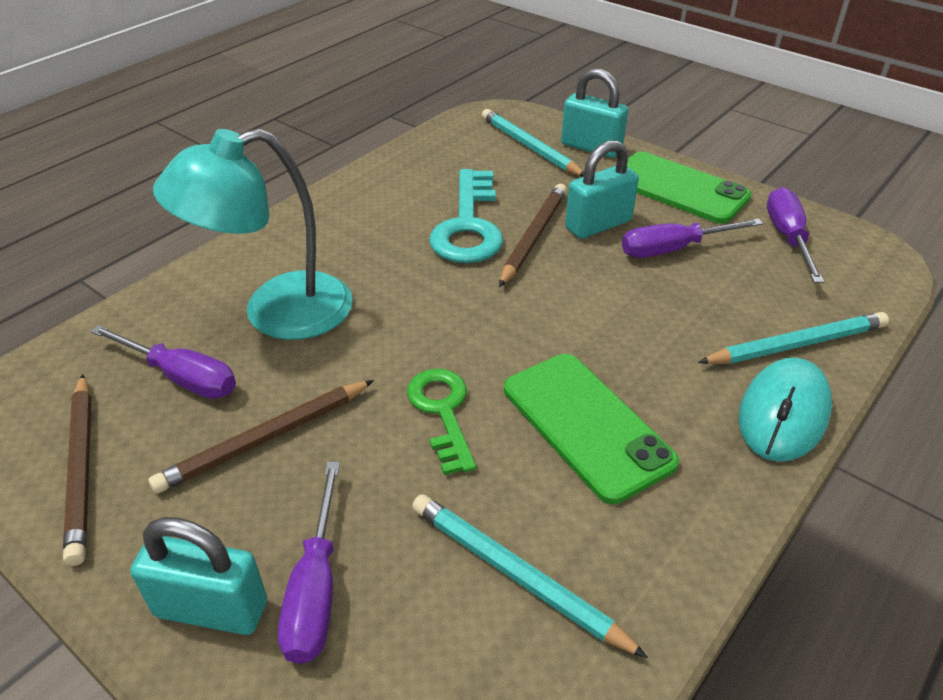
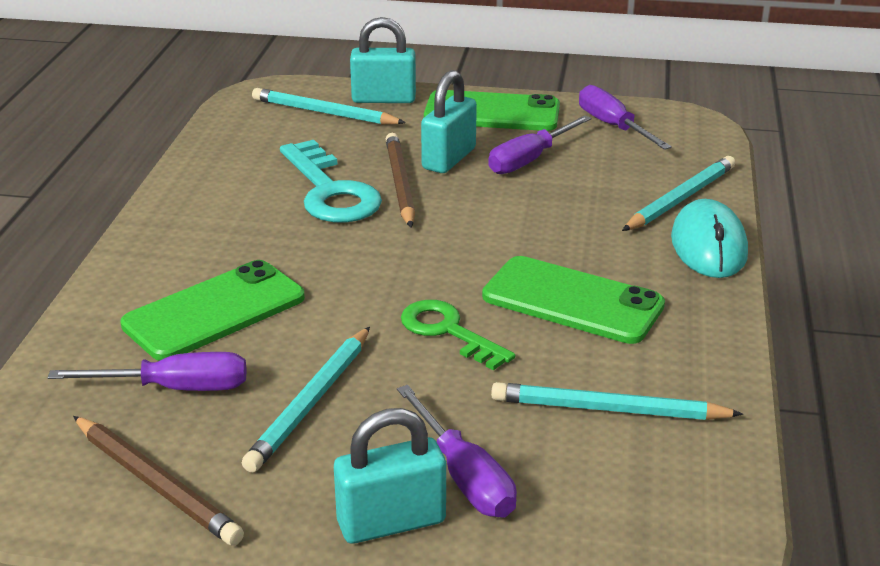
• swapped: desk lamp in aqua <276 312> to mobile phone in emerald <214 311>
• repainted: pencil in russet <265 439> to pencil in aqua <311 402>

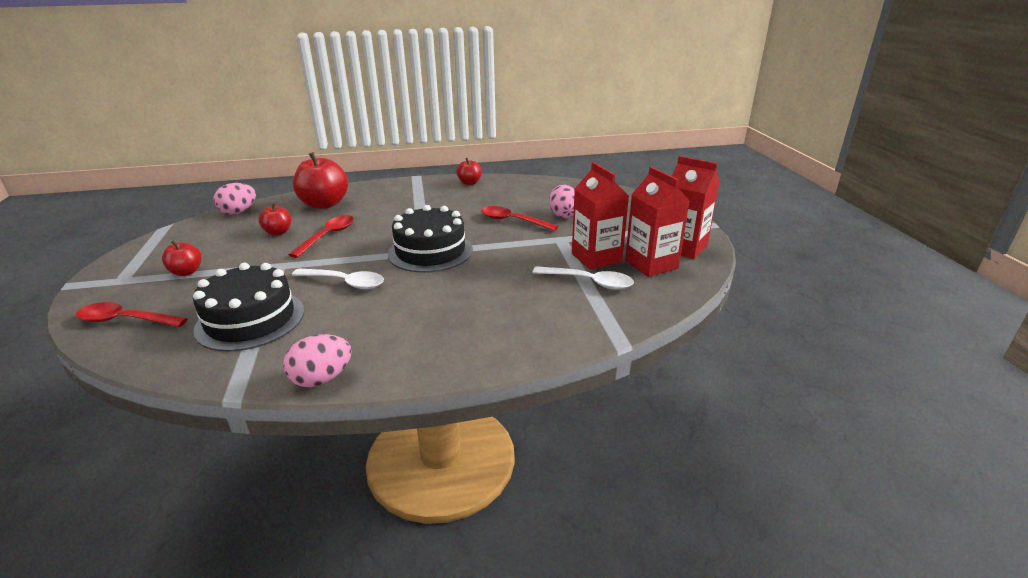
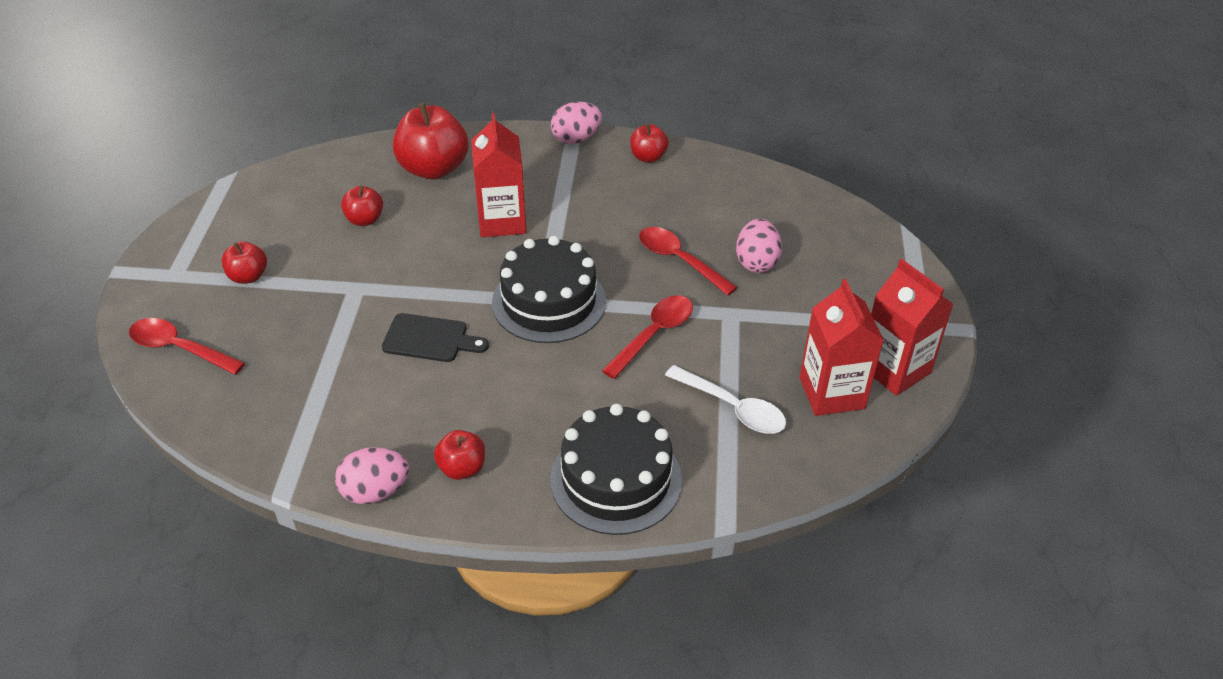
• swapped: teaspoon in pure white <345 283> to cutting board in black <430 339>
• new: toy apple in scarlet <462 468>
• shifted: milk carton in scarlet <596 258> to <502 221>
• shifted: gateau in black <250 320> to <616 479>
• shifted: egg in pink <238 212> to <576 139>
• shifted: teaspoon in scarlet <328 236> to <654 334>

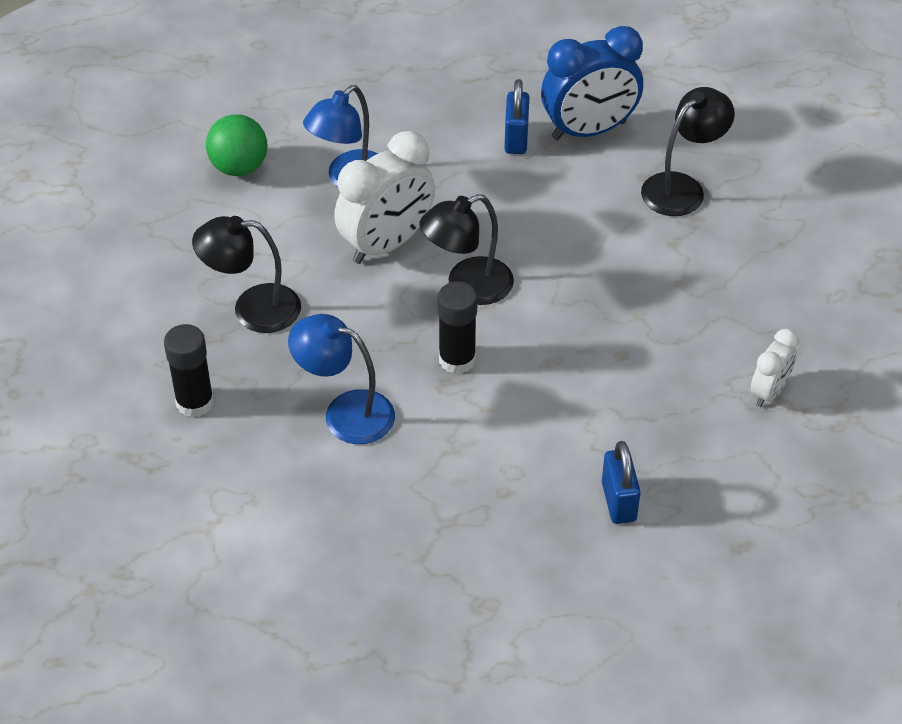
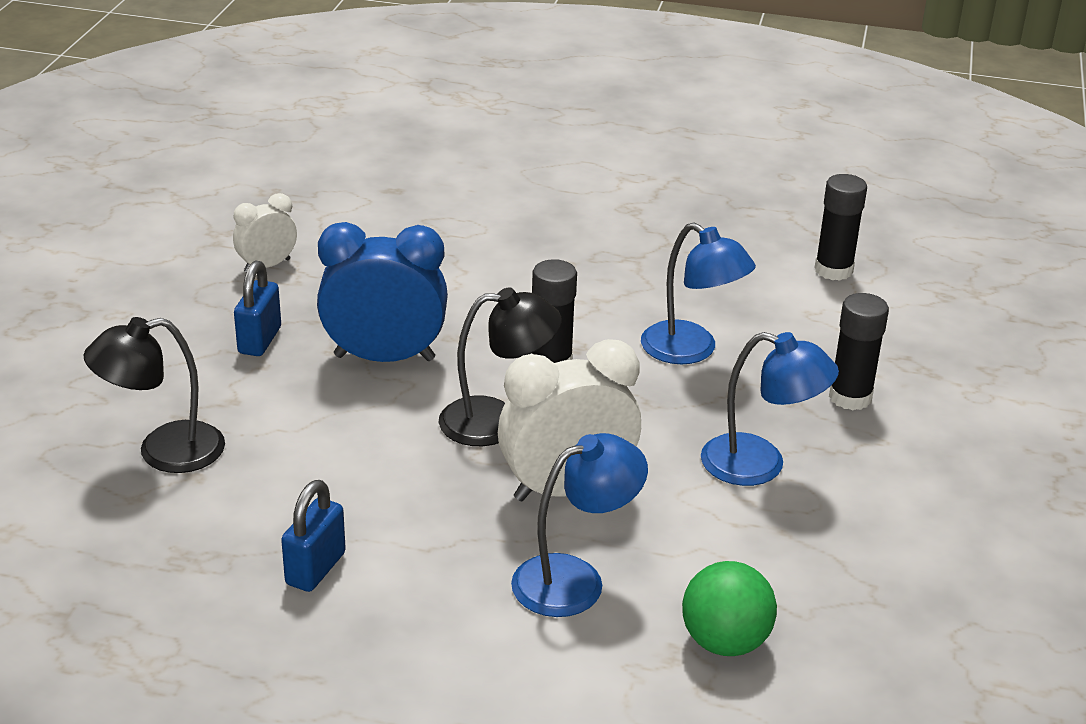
• shifted: lock in cobalt <618 501> to <259 340>
• shifted: clock in cobalt <589 130> to <384 357>
• repainted: desk lamp in black <252 309> to desk lamp in cobalt <760 465>
• new: glue in black <833 270>

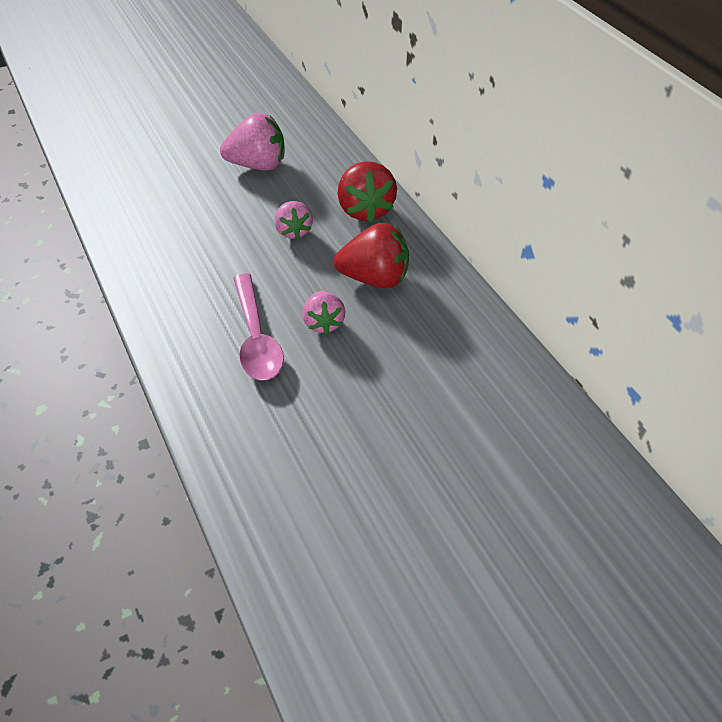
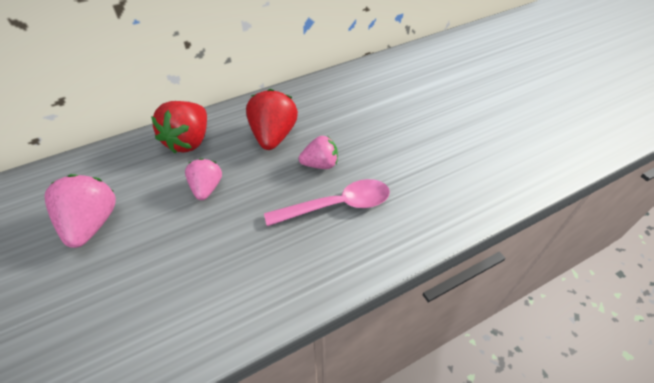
• rotated: berry in scarlet <365 209> = <189 141> 120 degrees clockwise
• rotated: berry in pink <293 231> = <206 188> 75 degrees counterclockwise

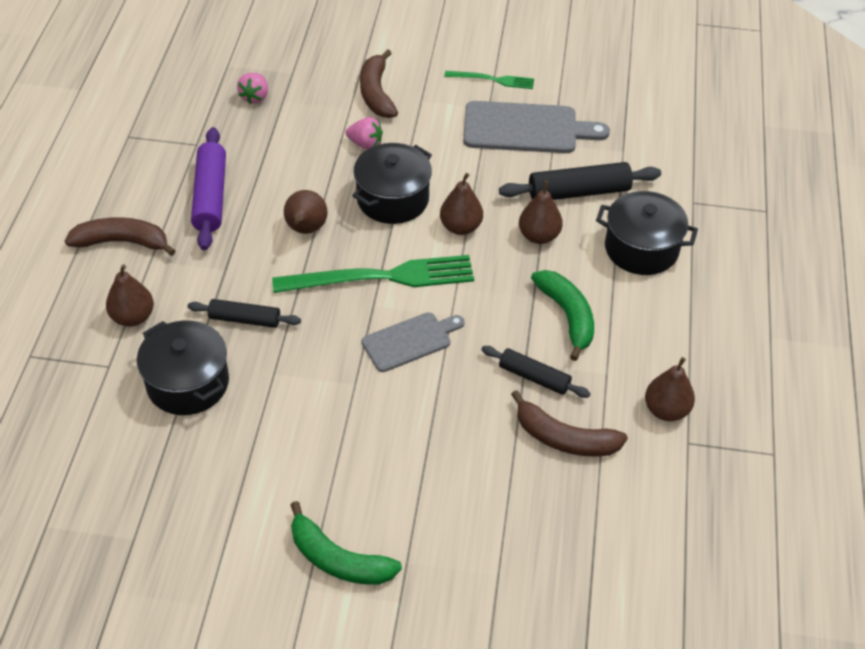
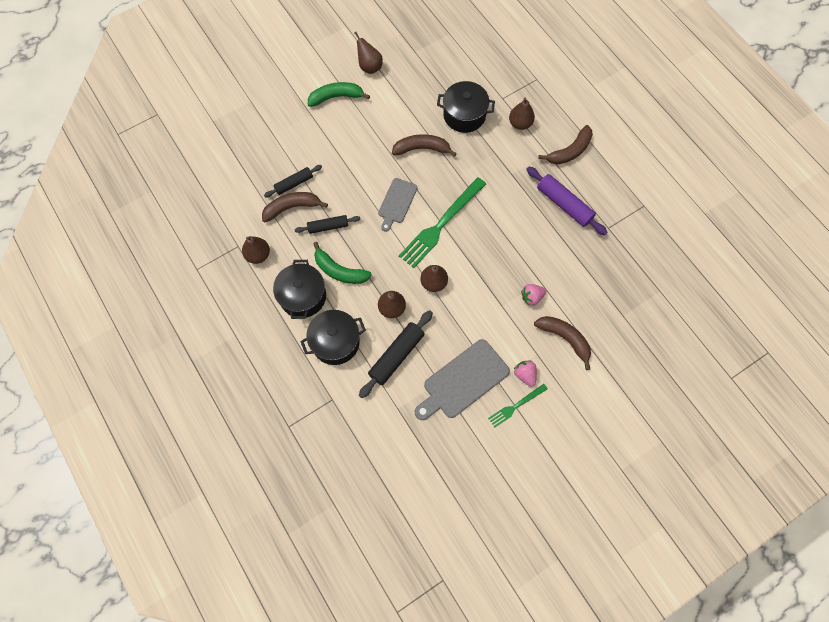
• shifted: rolling pin in black <245 319> to <294 183>
• shifted: pot in black <393 199> to <303 296>
• shifted: pear fruit in russet <306 229> to <369 67>
• new: toy banana in russet <422 148>
• shifted: berry in pink <255 97> to <525 375>

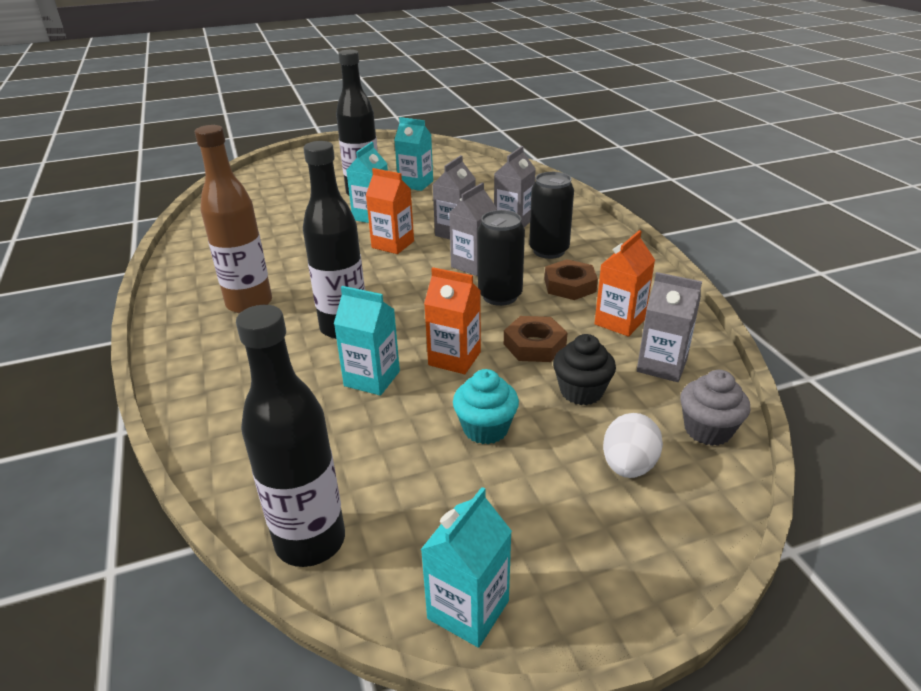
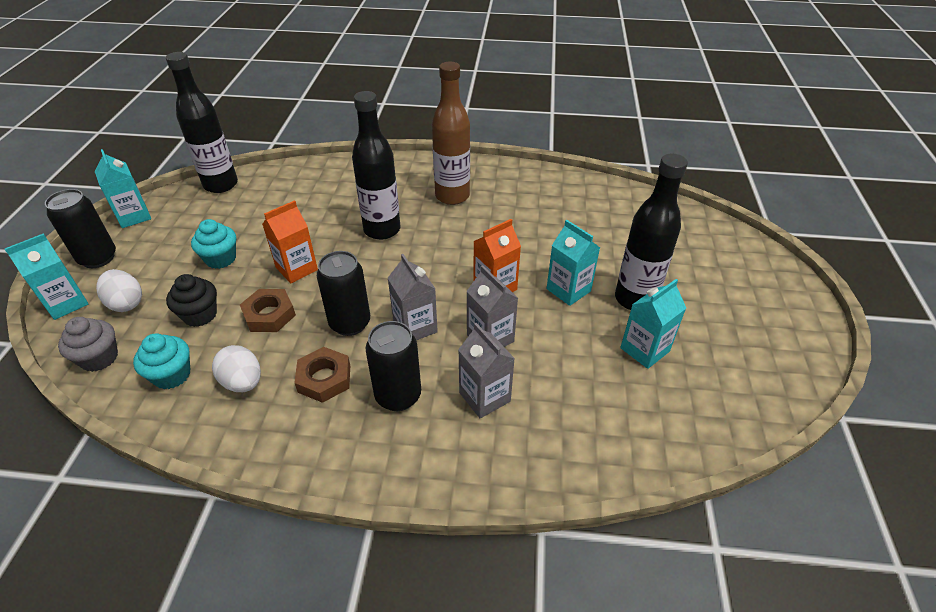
• shifted: milk carton in aqua <372 378> to <66 303>
• new: can in black <98 258>
• swapped: milk carton in ash-grey <662 365> to muffin in aqua <172 375>
• swapped: milk carton in orange <619 322> to egg in pure white <243 382>

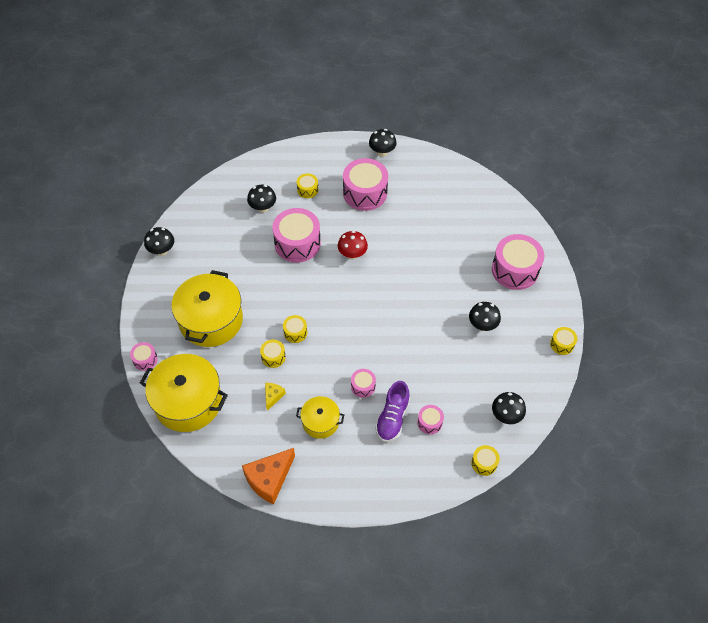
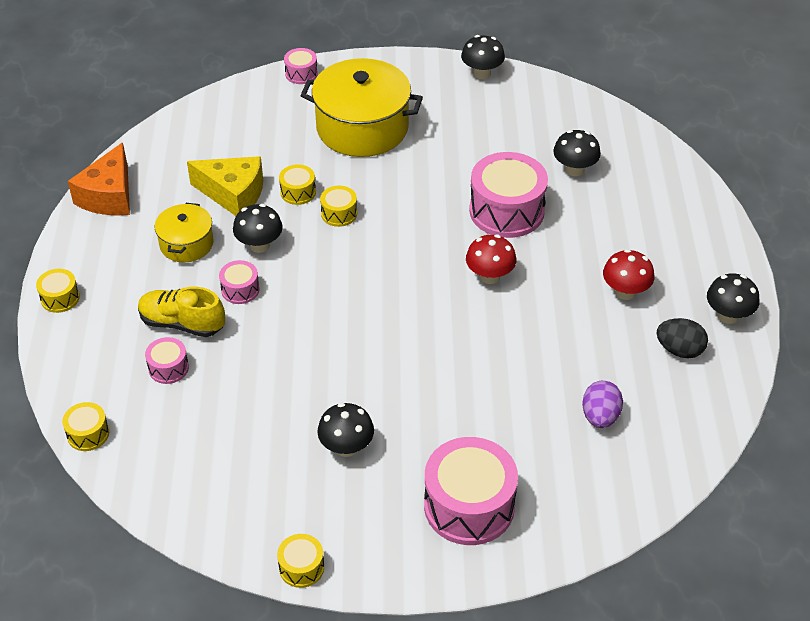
• shifted: toy drum in yellow <307 190> to <60 298>
• rotated: cheese wedge in orange <269 479> = <109 196> 120 degrees counterclockwise
• repainted: shoe in royal purple <392 418> to shoe in yellow <182 323>
• scaled: cheese wedge in yellow <273 396> = <233 194> x1.97
• shifted: toadstool in black <506 415> to <259 245>
• new: egg in royal purple <600 416>
• swapped: toy drum in pink <365 193> to toadstool in scarlet <625 292>
• new: egg in black <679 350>
• gone: pot in yellow <188 402>

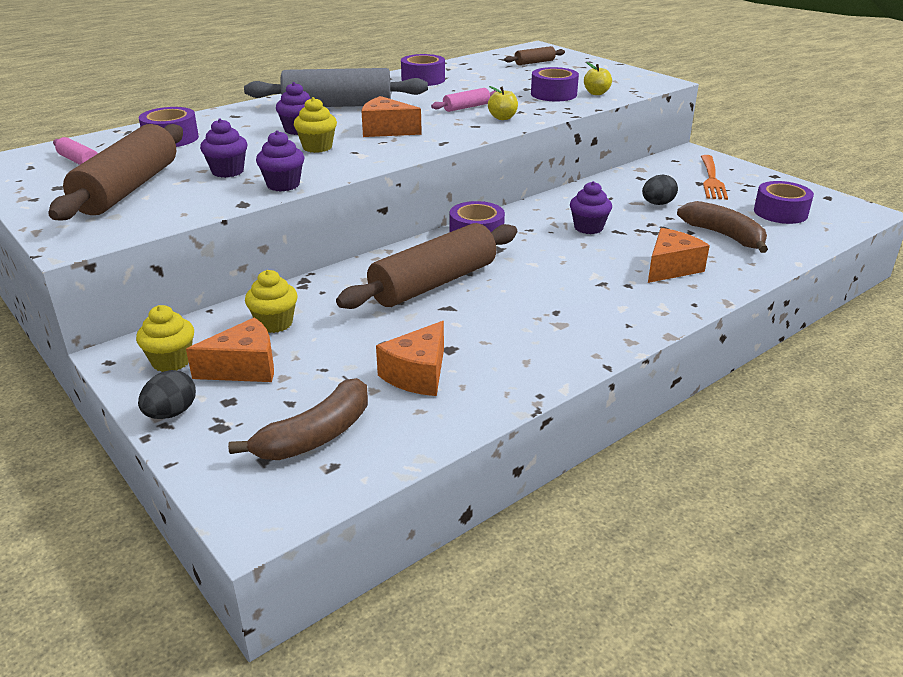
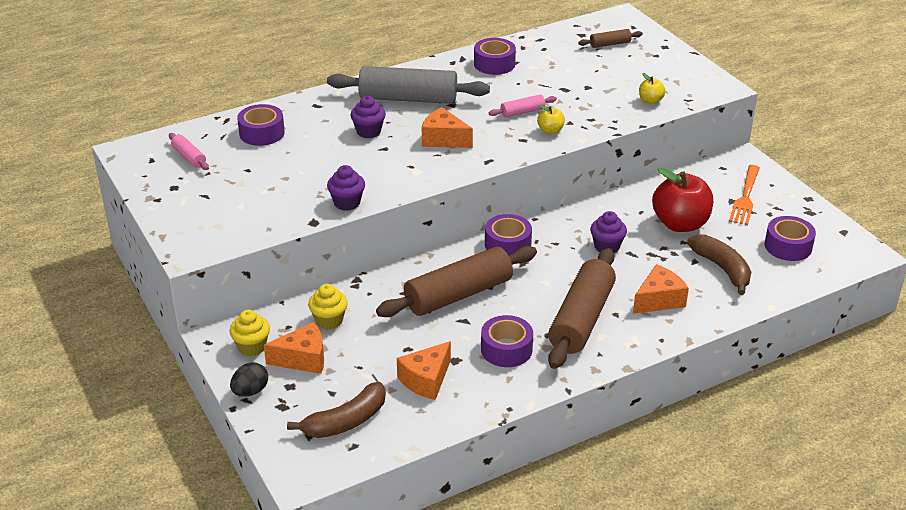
• shifted: sticky tape in royal purple <553 94> to <506 349>
• shifted: rolling pin in russet <128 189> to <581 319>
• swapped: egg in black <657 204> to toy apple in scarlet <680 224>
• gone: muffin in royal purple <228 171>
• gone: muffin in yellow <317 147>

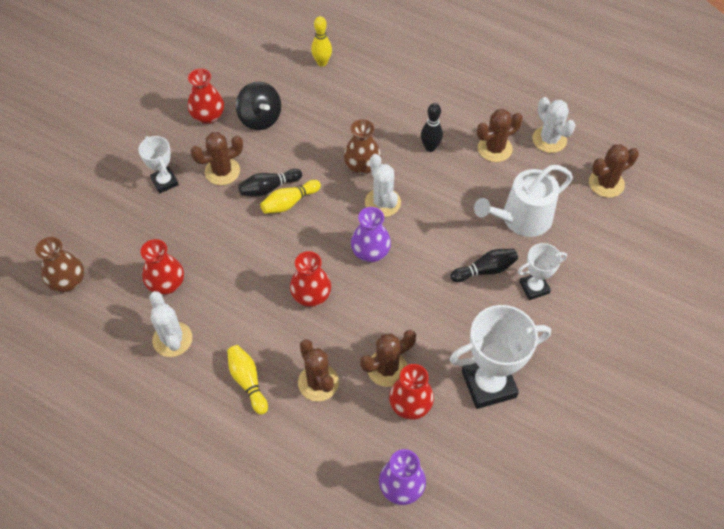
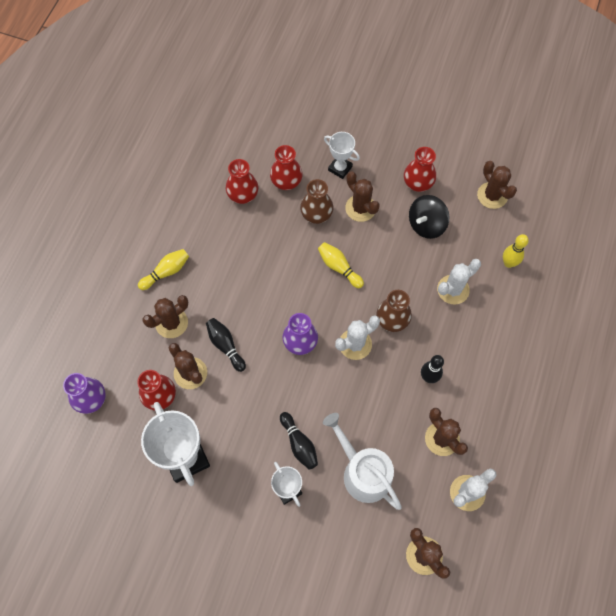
• shifted: skittle in black <269 188> to <225 346>
• shifted: tall vase in scarlet <311 296> to <286 182>
• shifted: tall vase in russet <68 281> to <316 214>
• rotated: prize cup in pure white <165 182> = <340 168> 75 degrees clockwise
• shifted: cactus in pure white <172 339> to <453 290>
• new: cactus in russet <492 195>

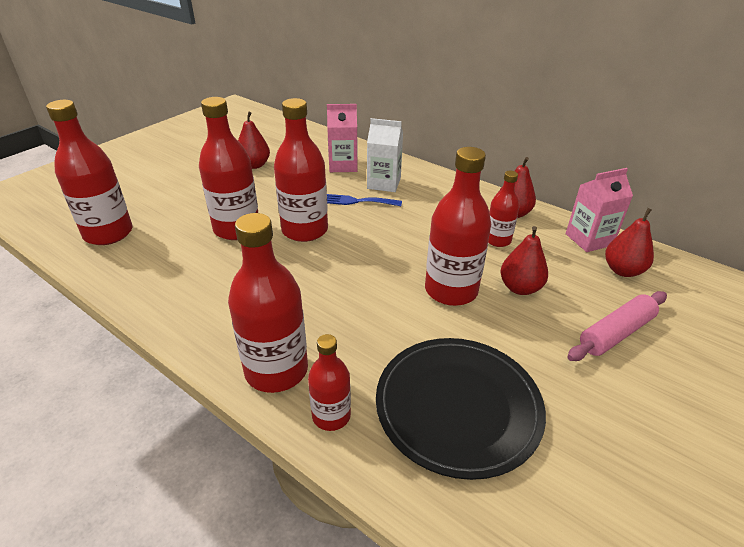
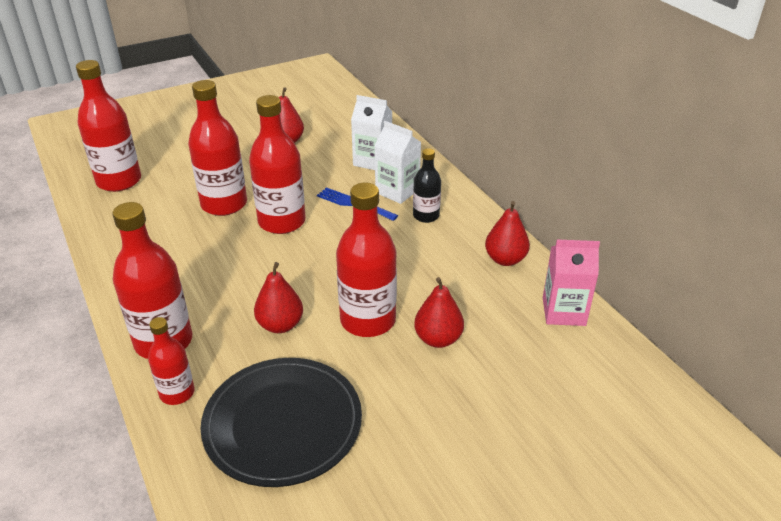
• shifted: pear fruit in scarlet <622 270> to <280 325>
• repainted: milk carton in pink <343 165> to milk carton in pure white <372 161>
• new: flask in black <426 216>
• gone: flask in scarlet <497 240>
• gone: rolling pin in pink <615 333>

